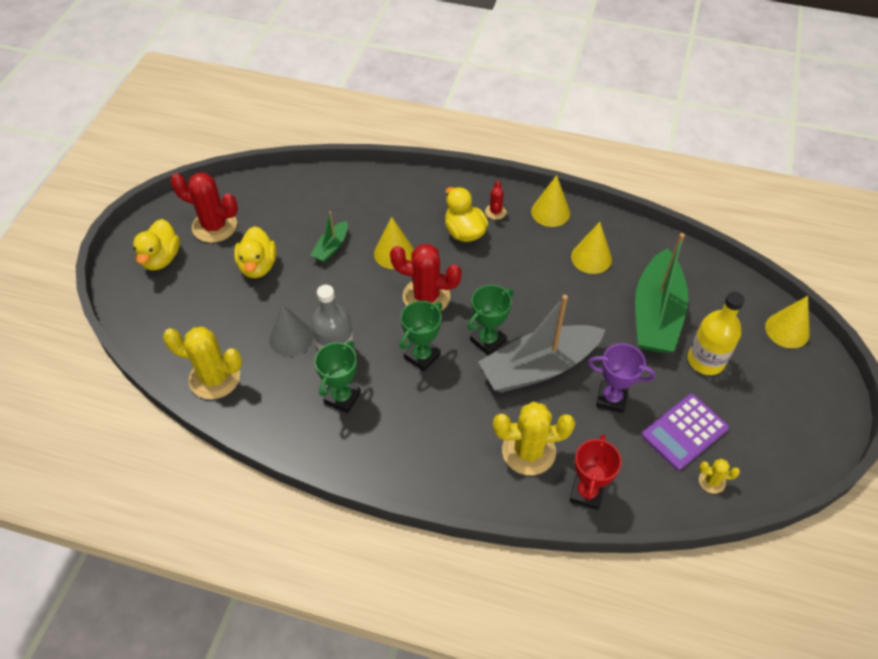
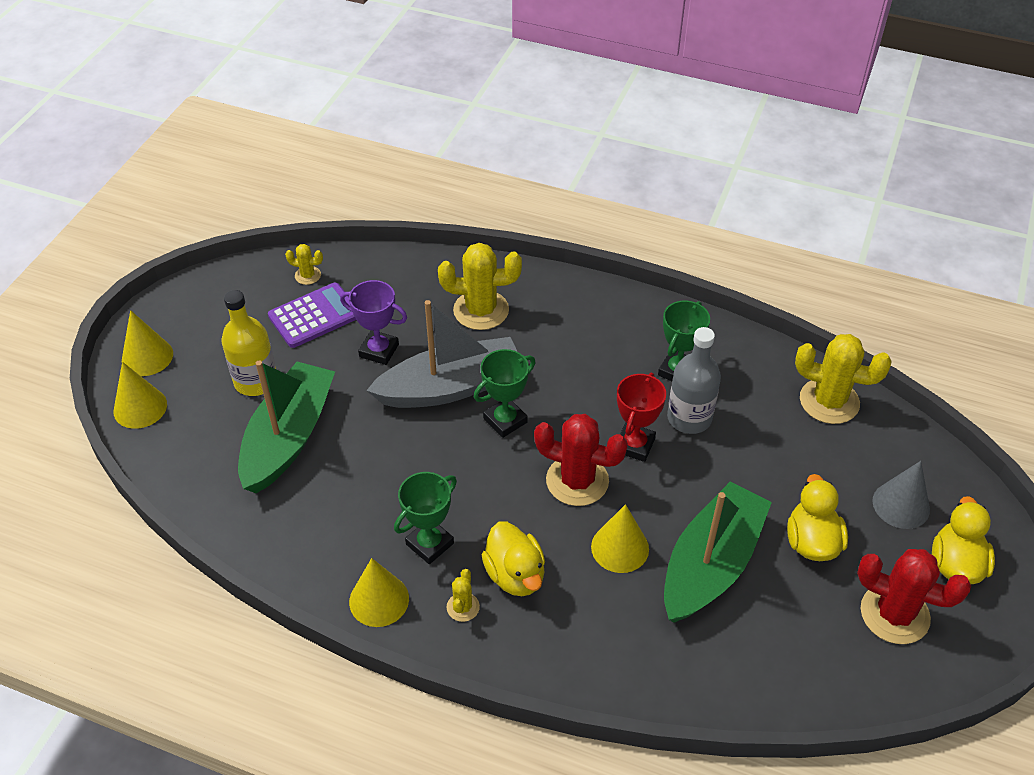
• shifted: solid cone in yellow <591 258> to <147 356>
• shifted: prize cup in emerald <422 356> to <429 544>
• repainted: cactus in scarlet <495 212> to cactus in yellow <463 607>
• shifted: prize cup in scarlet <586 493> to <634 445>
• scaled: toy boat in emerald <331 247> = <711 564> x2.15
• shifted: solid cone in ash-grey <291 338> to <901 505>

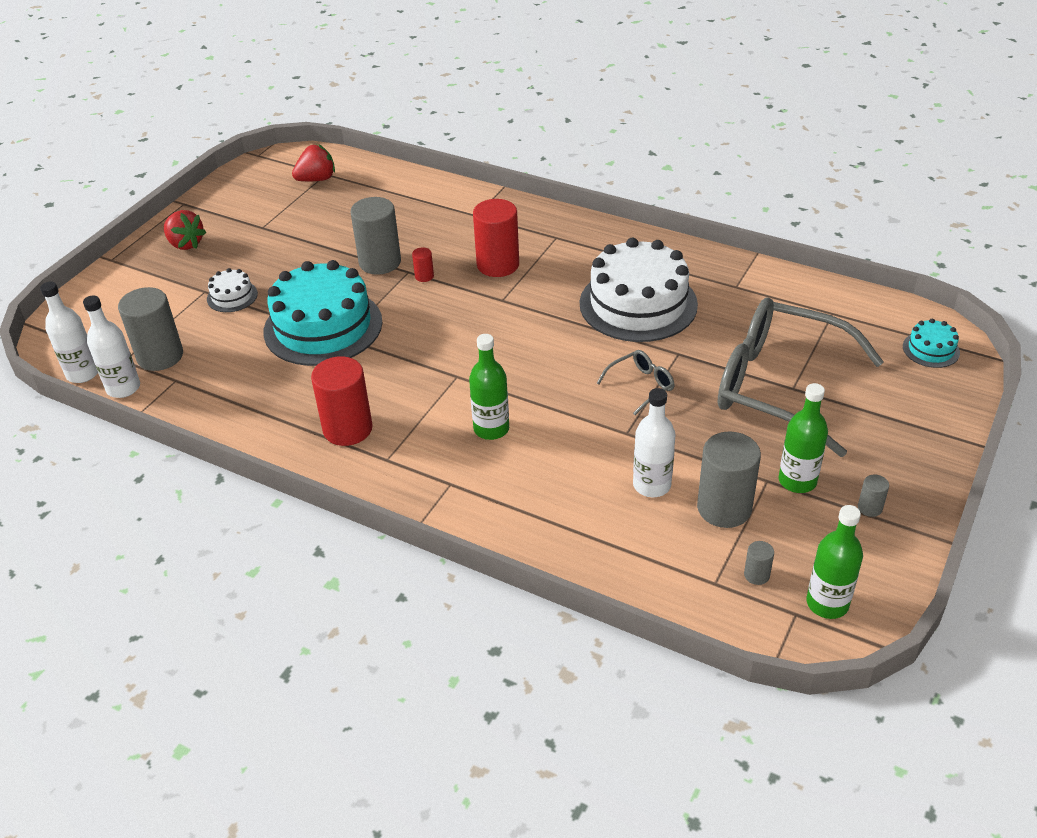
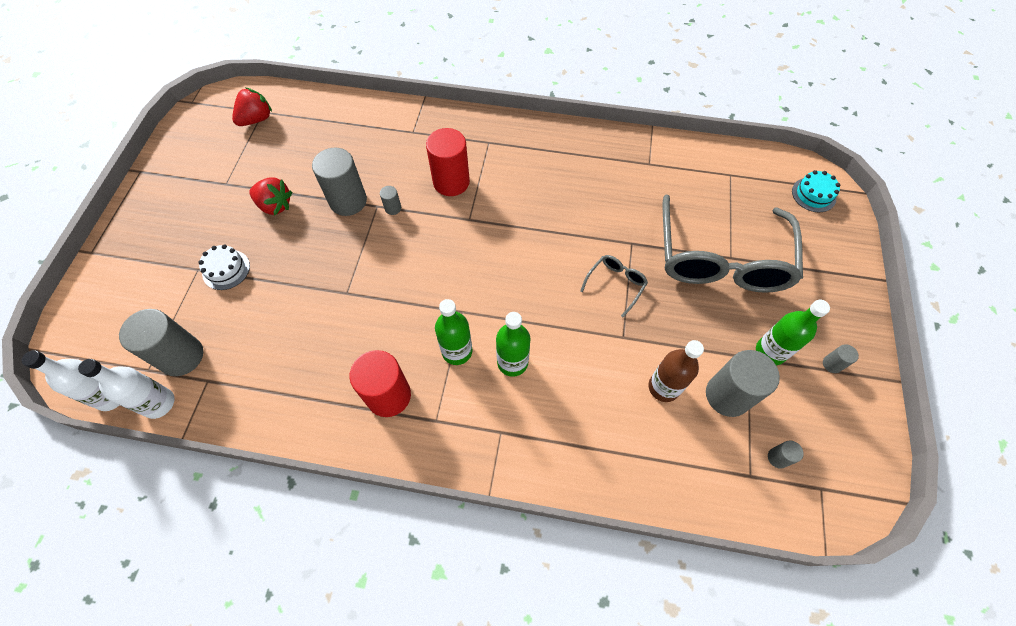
• shifted: berry in scarlet <185 244> to <275 205>
• repainted: cylinder in scarlet <424 276> to cylinder in ash-grey <393 208>
• shifted: flask in emerald <827 603> to <457 351>
• repainted: flask in pure white <651 485> to flask in russet <663 387>
• rotated: eyeglasses in ash-grey <780 386> = <721 258> 90 degrees counterclockwise
• gone: gateau in aqua <323 326>
• gone: gateau in pure white <638 304>

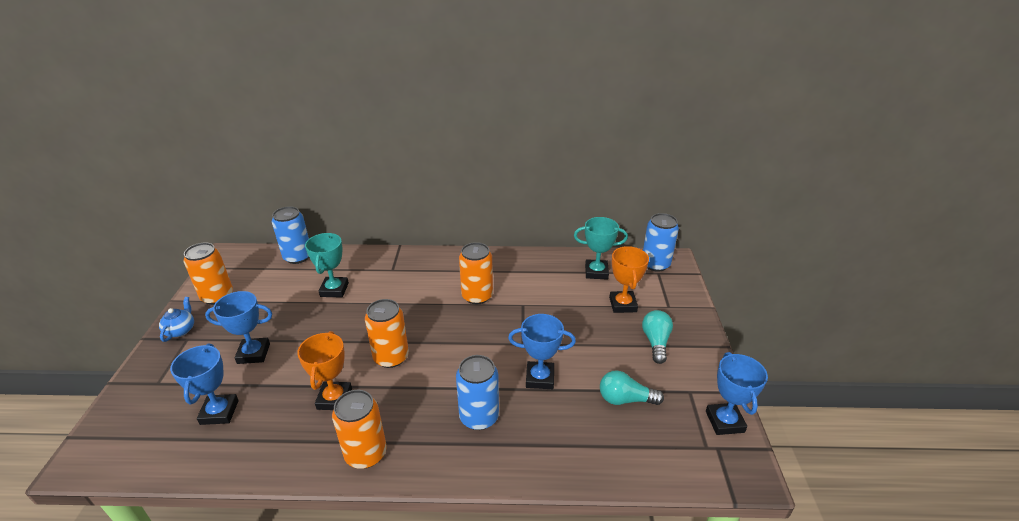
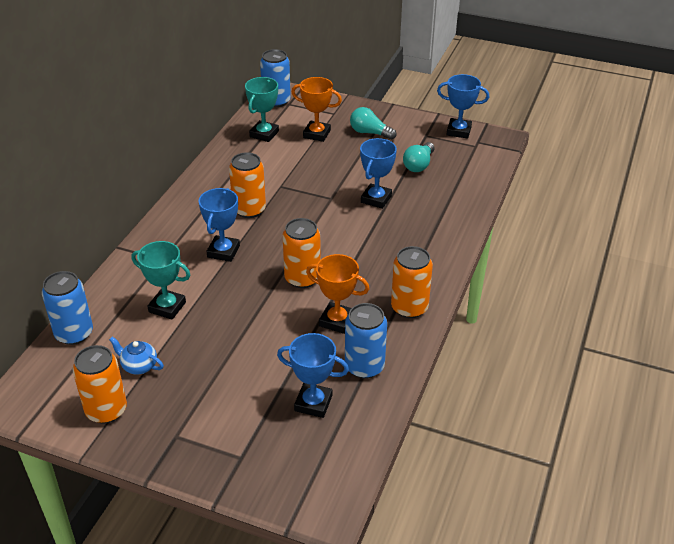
• shifted: teapot in cobalt <181 330> to <139 366>
• shifted: prize cup in cobalt <253 353> to <223 251>
• shifted: can in cobalt <479 417> to <364 366>

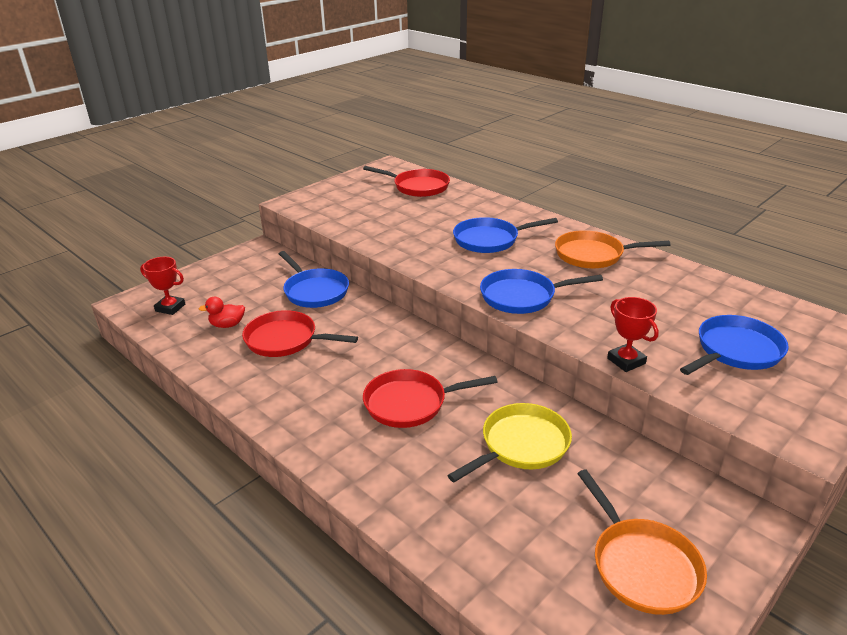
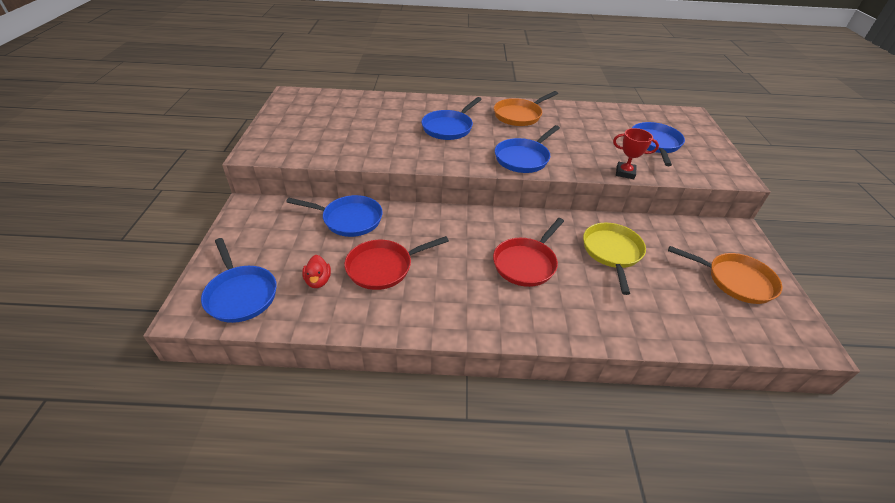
• swapped: prize cup in scarlet <170 308> to pan in cobalt <241 294>
• rotated: toy duck in scarlet <227 325> = <318 281> 45 degrees counterclockwise
• gone: pan in scarlet <418 187>

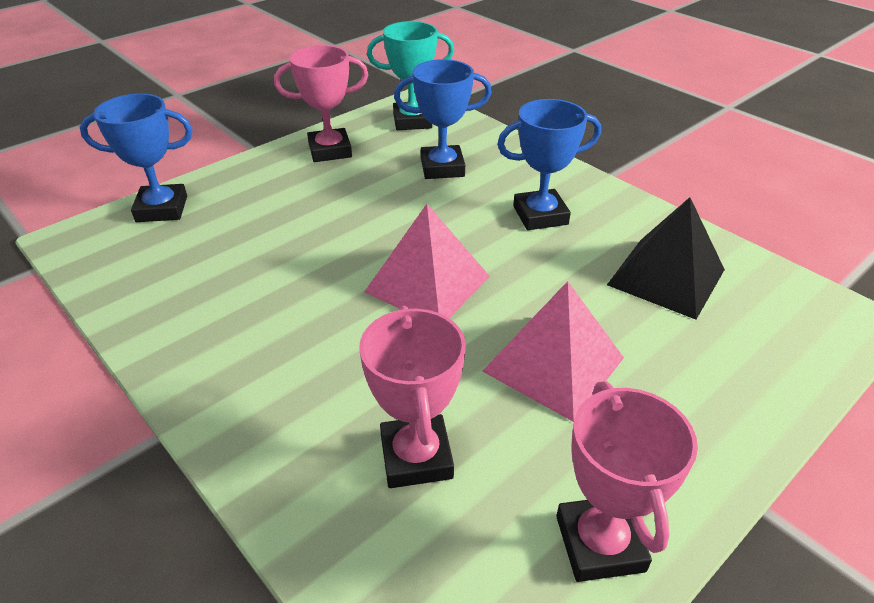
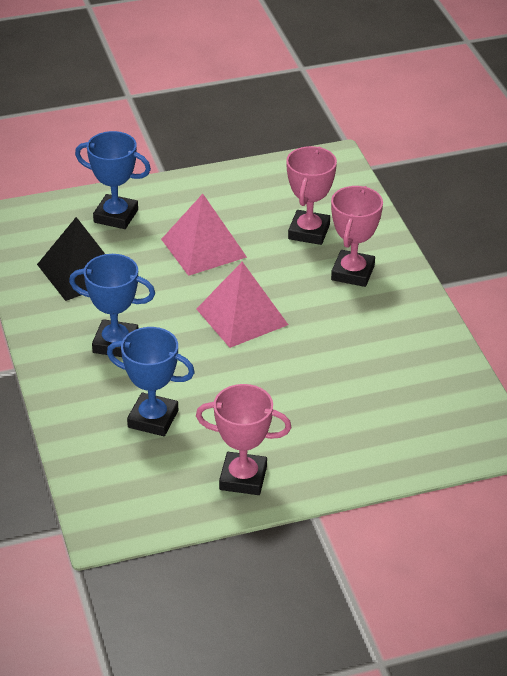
• shifted: prize cup in cobalt <162 209> to <116 216>
• shifted: prize cup in pink <600 543> to <352 273>
• gone: prize cup in aqua <412 121>

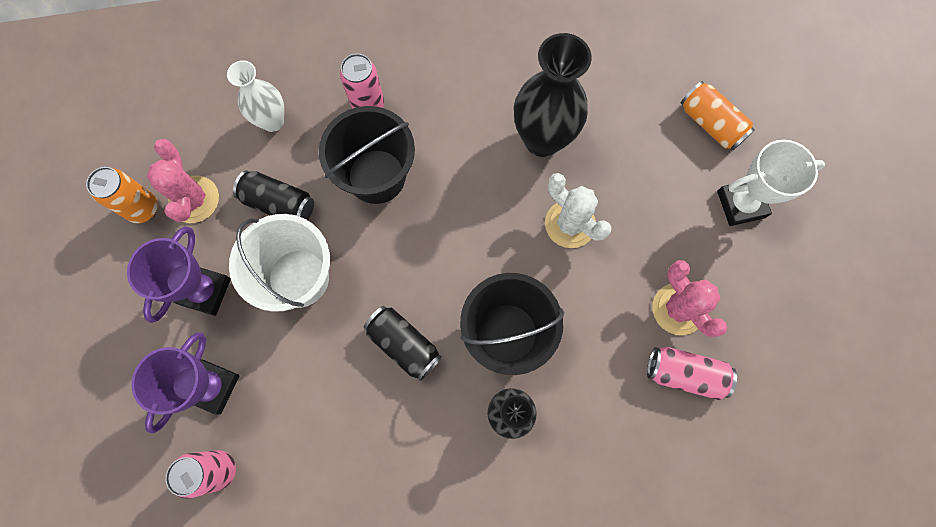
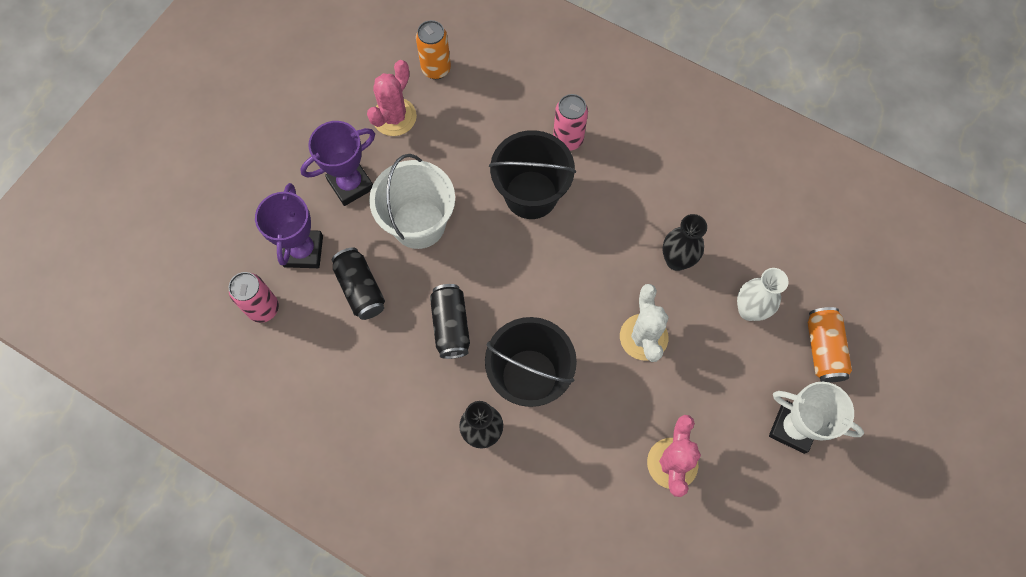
• rotated: prize cup in royal purple <212 387> = <303 251> 60 degrees counterclockwise
• shifted: can in black <279 203> to <360 289>
• shifted: can in orange <143 208> to <436 69>
• scaled: tall vase in black <542 140> = <676 260> x0.61
• shifted: tall vase in pure white <272 121> to <749 310>
• gone: can in pink <684 374>

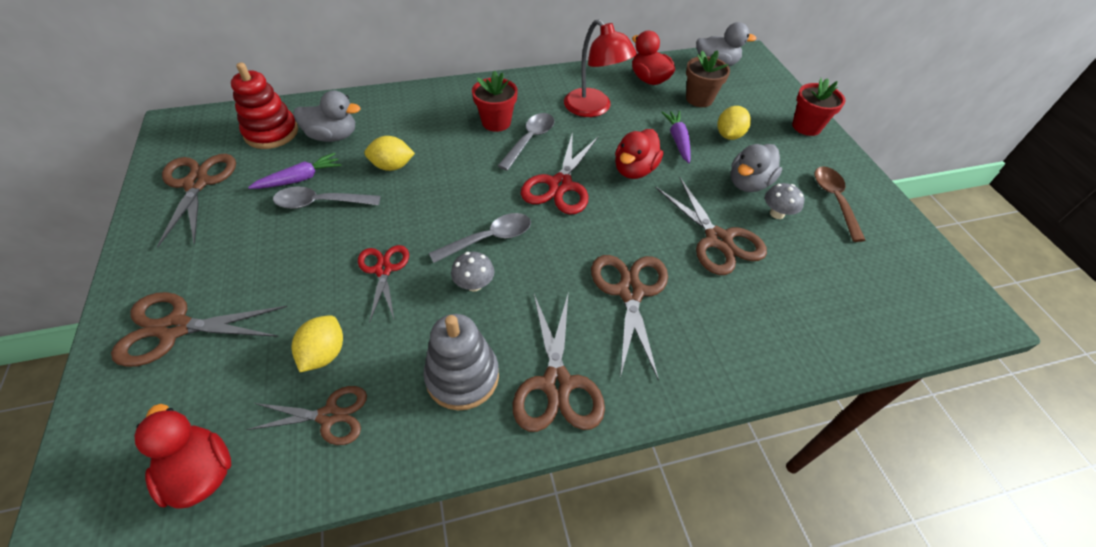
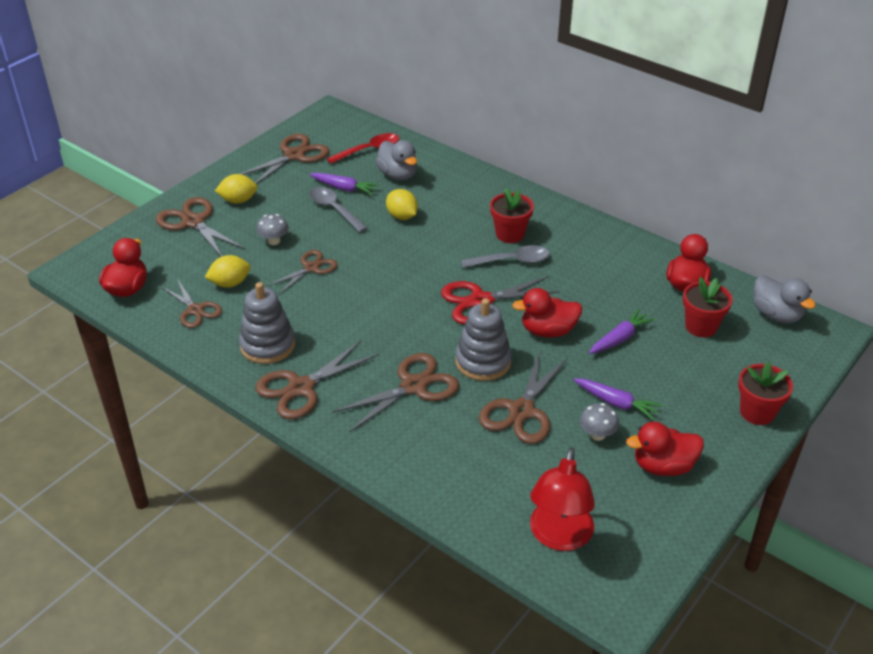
• shifted: lemon in yellow <729 135> to <238 200>
• shifted: toadstool in ash-grey <474 284> to <274 241>
• repainted: scissors in scarlet <383 270> to scissors in russet <311 268>
• swapped: ring stacker in scarlet <271 133> to teaspoon in scarlet <369 150>
• new: ring stacker in ash-grey <483 361>
• shifted: desk lamp in scarlet <594 108> to <559 537>
• swapped: toy duck in ash-grey <748 183> to carrot in royal purple <616 403>
• swapped: teaspoon in russet <834 200> to toy duck in scarlet <663 466>
• repainted: plant pot in russet <699 99> to plant pot in scarlet <701 326>
• gone: teaspoon in ash-grey <489 239>

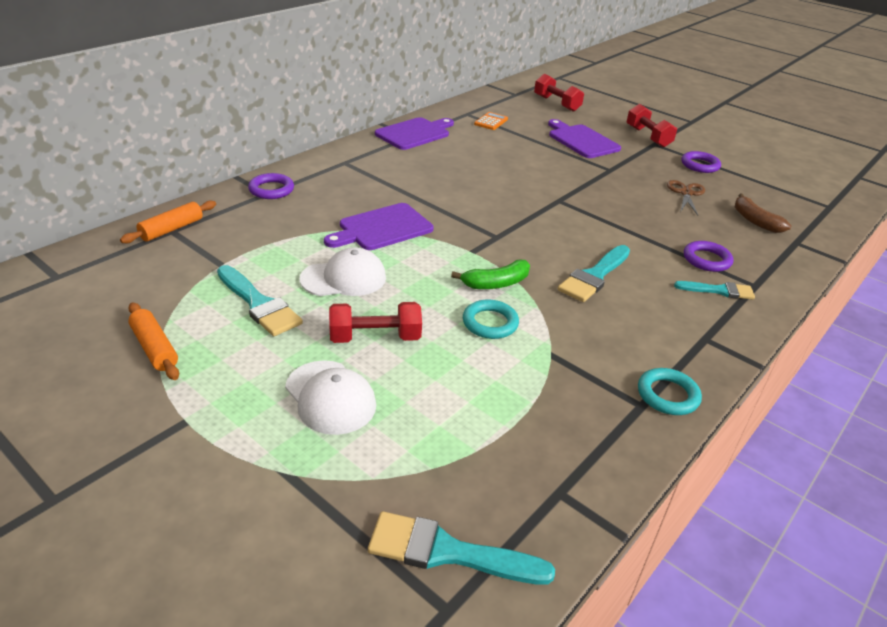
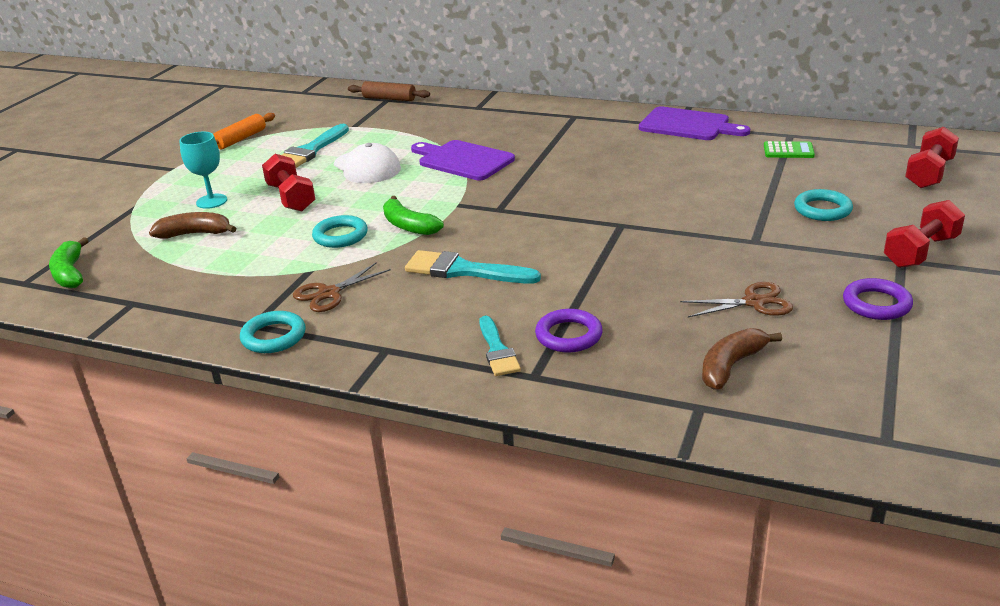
• swapped: paintbrush in aqua <448 552> to toy banana in emerald <70 273>
• new: toy banana in russet <195 234>
• swapped: peaked cap in pure white <330 397> to chalice in aqua <211 201>
• new: scissors in russet <329 293>
• repainted: rolling pin in orange <171 229> to rolling pin in russet <389 99>
• repainted: pocket calculator in orange <491 122> to pocket calculator in emerald <788 151>
• swapped: cutting board in royal purple <581 140> to hoop in aqua <822 209>
• gone: hoop in royal purple <271 190>

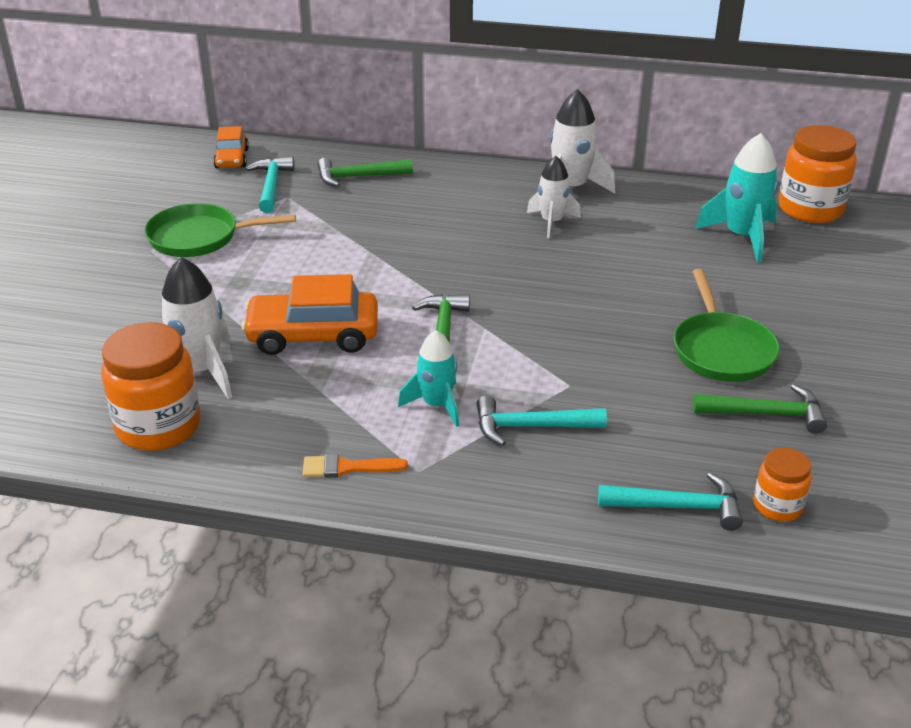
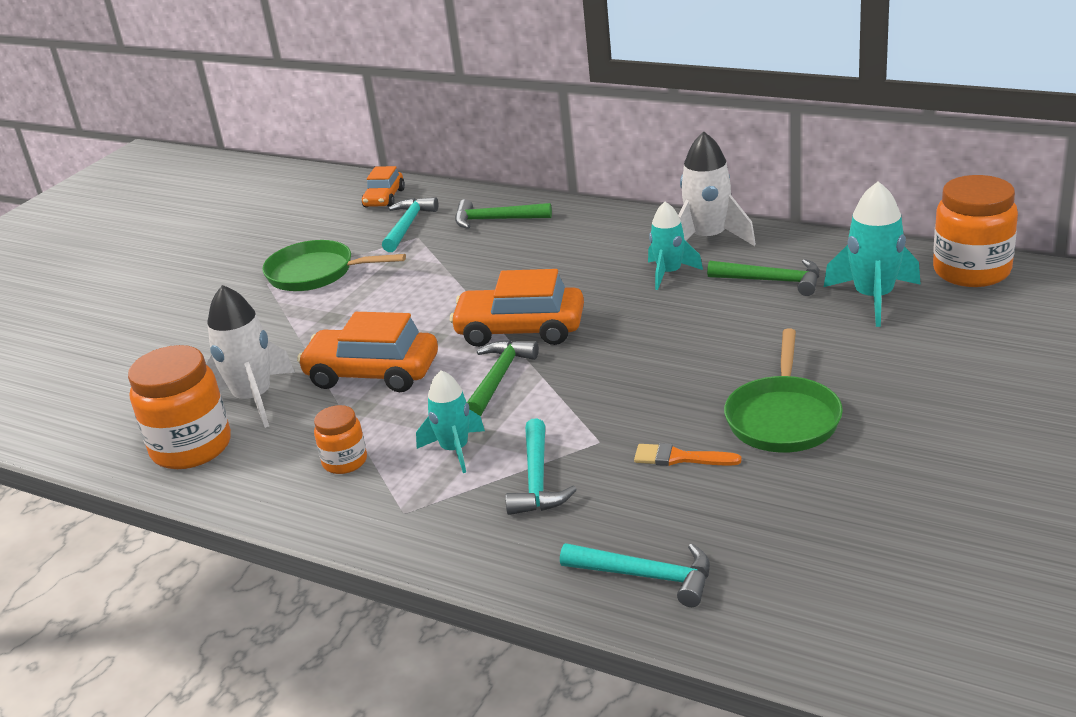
• shifted: jar in orange <777 506> to <345 461>
• new: toy car in orange <520 330>
• rotated: carpenter's hammer in aqua <531 427> = <537 480> 105 degrees counterclockwise
• shifted: paintbrush in orange <347 468> to <679 458>
• repainted: toy rocket in pure white <552 222> to toy rocket in aqua <669 273>
• shifted: carpenter's hammer in emerald <766 414> to <772 281>

